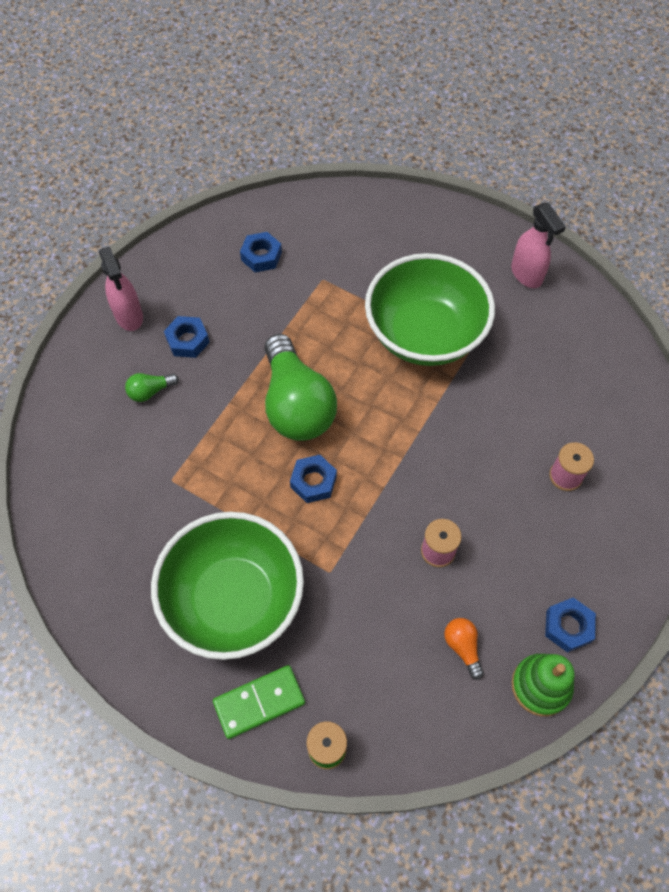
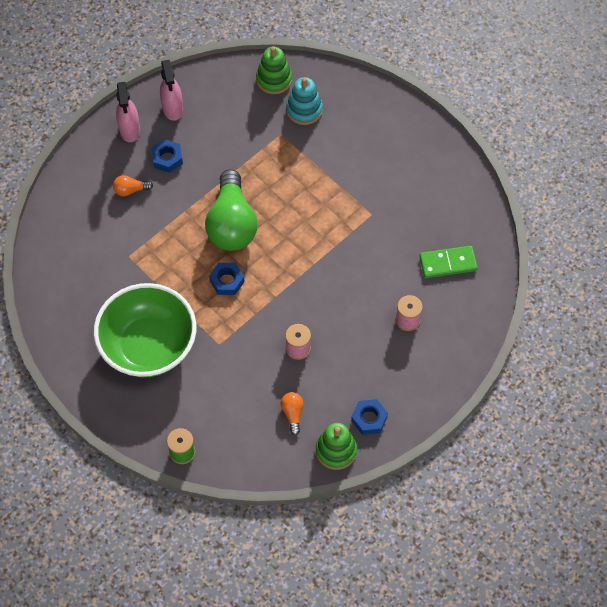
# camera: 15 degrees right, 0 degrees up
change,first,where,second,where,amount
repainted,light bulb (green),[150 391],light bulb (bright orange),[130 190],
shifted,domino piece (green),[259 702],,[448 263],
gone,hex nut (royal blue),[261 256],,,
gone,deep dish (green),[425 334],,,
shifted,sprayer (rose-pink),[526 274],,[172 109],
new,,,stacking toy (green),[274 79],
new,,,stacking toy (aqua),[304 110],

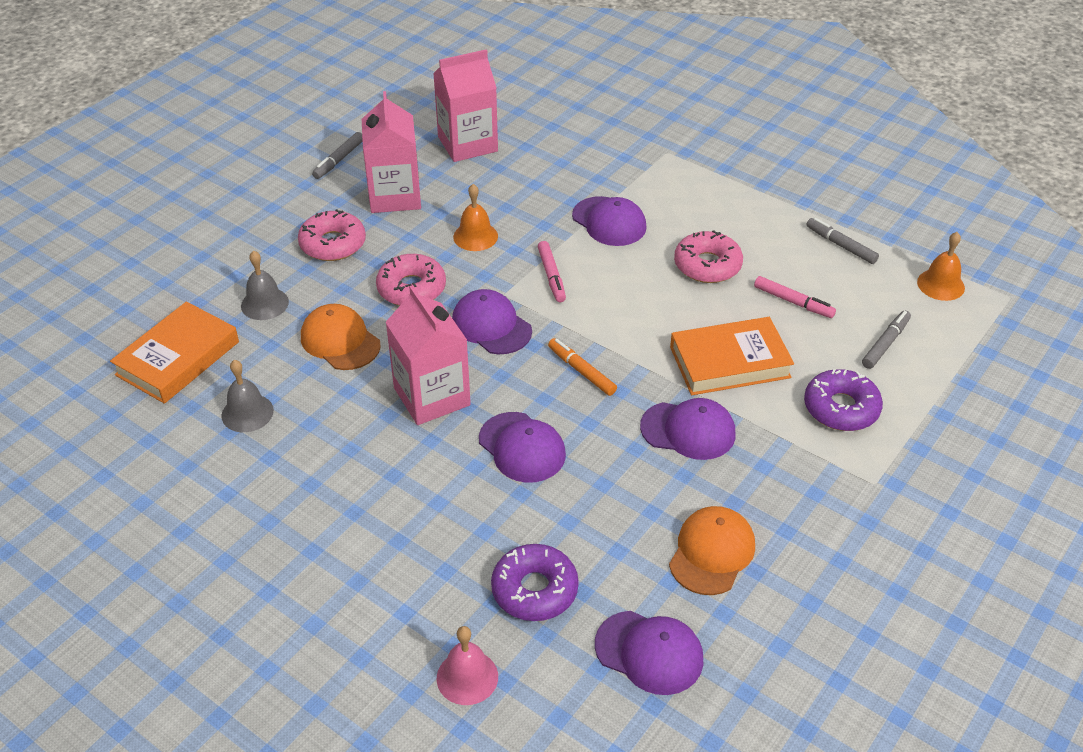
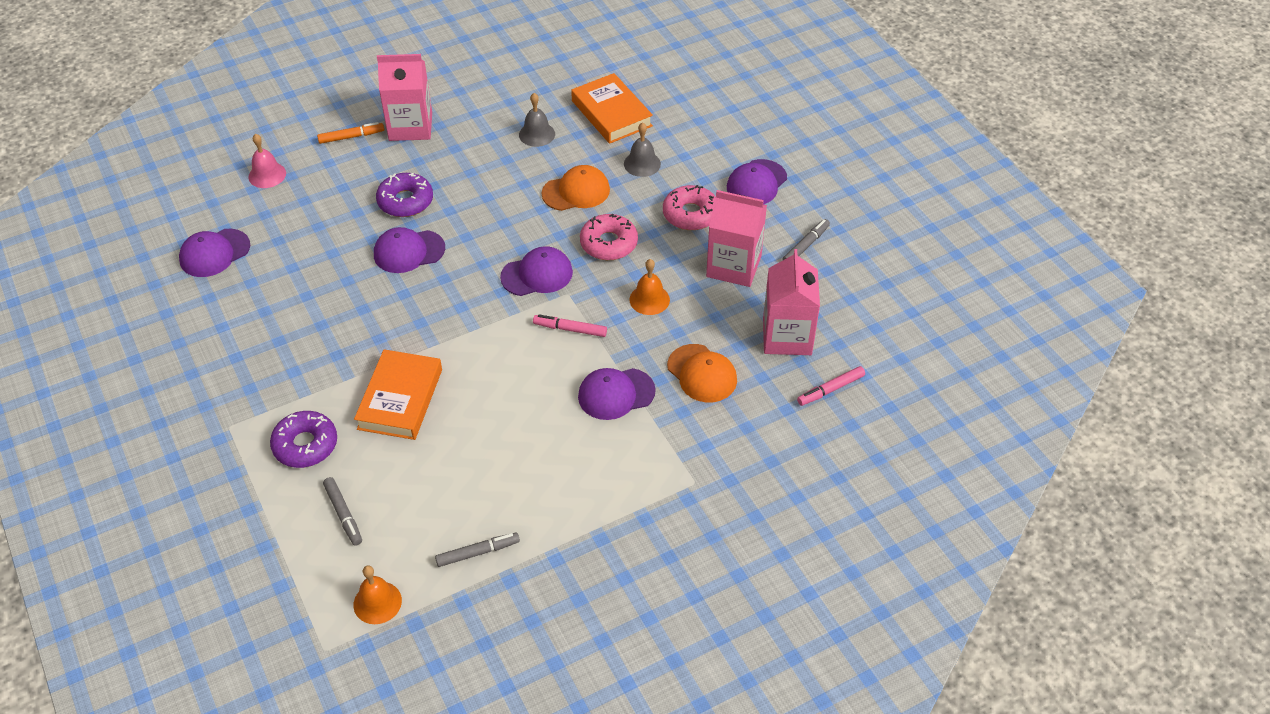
# camera: 115 degrees right, 5 degrees up
change,first,where,second,where,amount
rotated,marker pen (ash-grey),[339 160],,[805 245],75 degrees clockwise
shifted,milk carton (rose-pink),[432 396],,[410 126],
shifted,glazed donut (royal purple),[534 590],,[405 201],
shifted,marker pen (bright orange),[581 371],,[351 137],
shifted,baseball cap (royal purple),[688 430],,[756 183],
shifted,baseball cap (bright orange),[712 553],,[702 373],
gone,glazed donut (rose-pink),[707 265],,,
shifted,marker pen (rose-pink),[793 302],,[830 390],

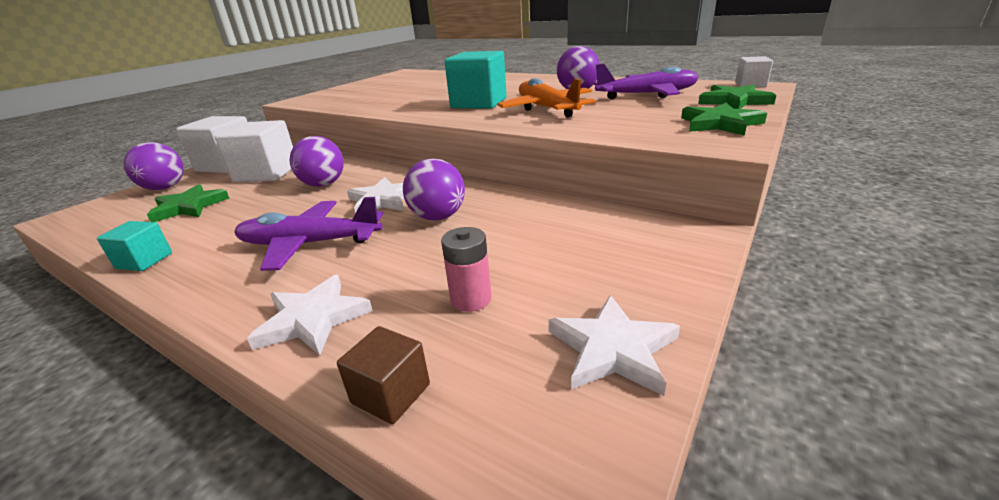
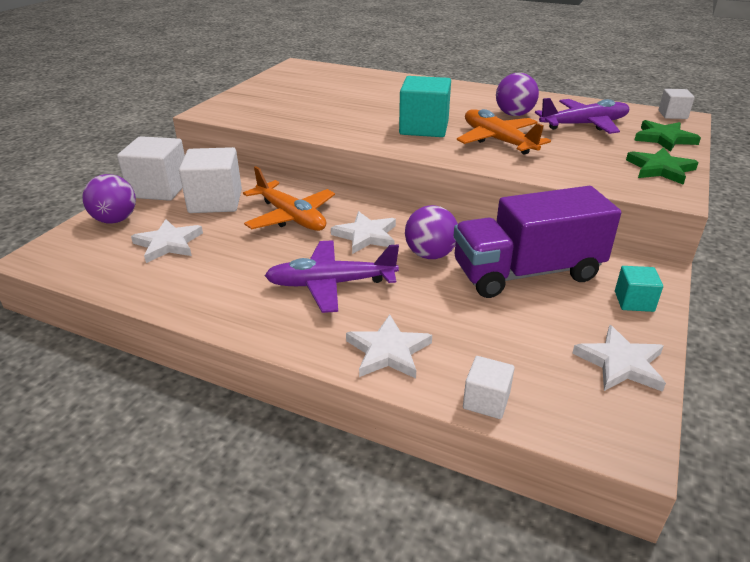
# camera: 10 degrees left, 5 degrees up
change,first,where,second,where,amount
shifted,block (aqua),[144 261],,[634 301],
repainted,star (green),[189 207],star (snow-white),[168 244],
swapped,sphere (royal purple),[323 184],aeroplane (bright orange),[291 217],
repainted,block (dark brown),[391 393],block (snow-white),[486 401],
gone,battery (rose-pink),[471 299],,,
new,,,truck (royal purple),[527 272],

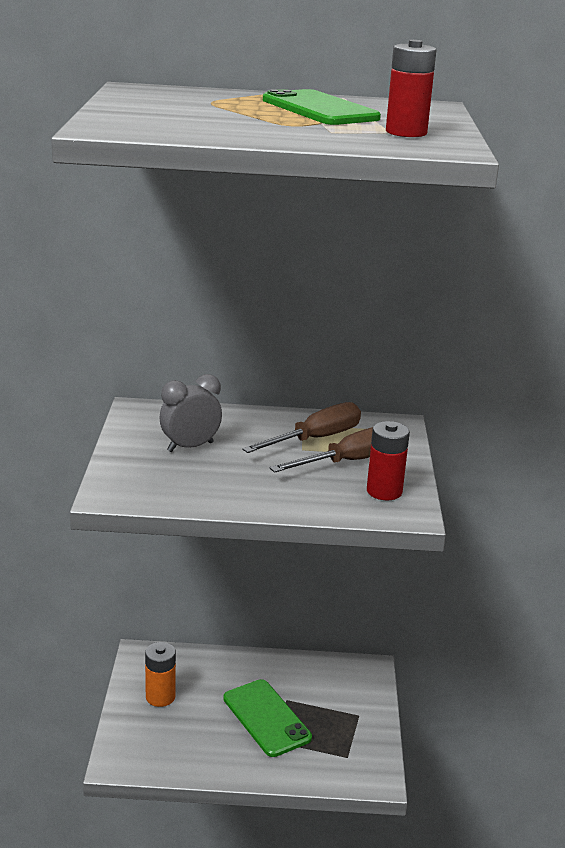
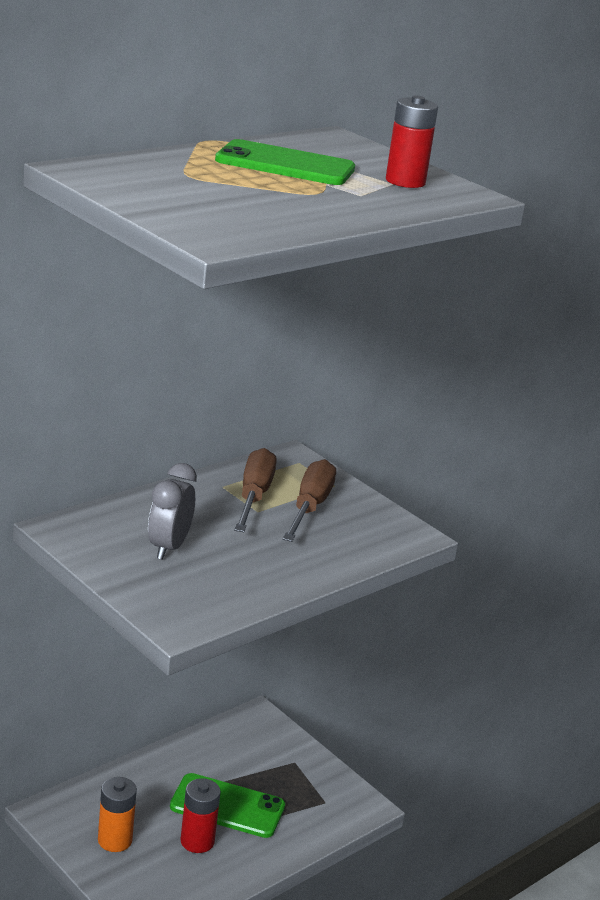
# camera: 45 degrees left, 0 degrees up
change,first,where,second,where,amount
shifted,battery (red),[384 491],,[197 841],

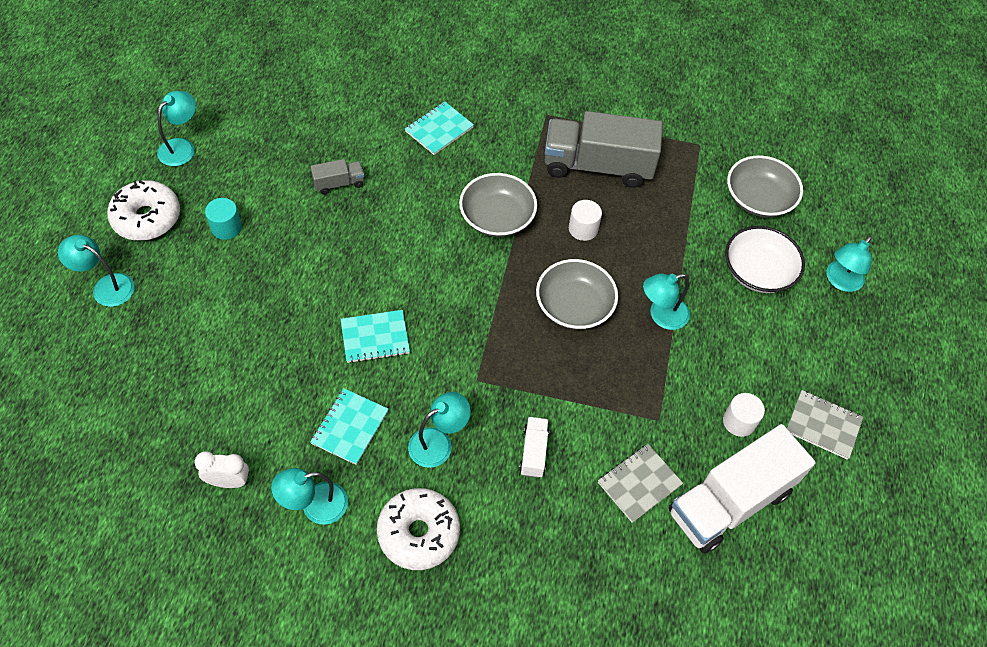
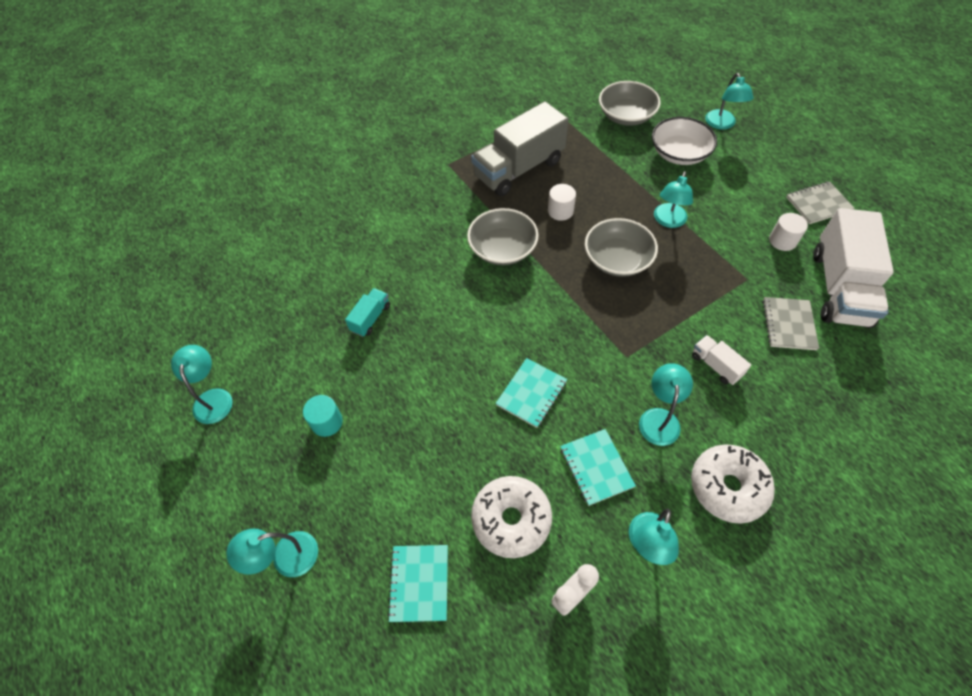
# camera: 40 degrees left, 0 degrees up
change,first,where,second,where,amount
shifted,glazed donut (snow-white),[147 218],,[511 519],
repainted,truck (ash-grey),[339 183],truck (aqua),[370 318],
shifted,exercise book (aqua),[439 129],,[419 583],

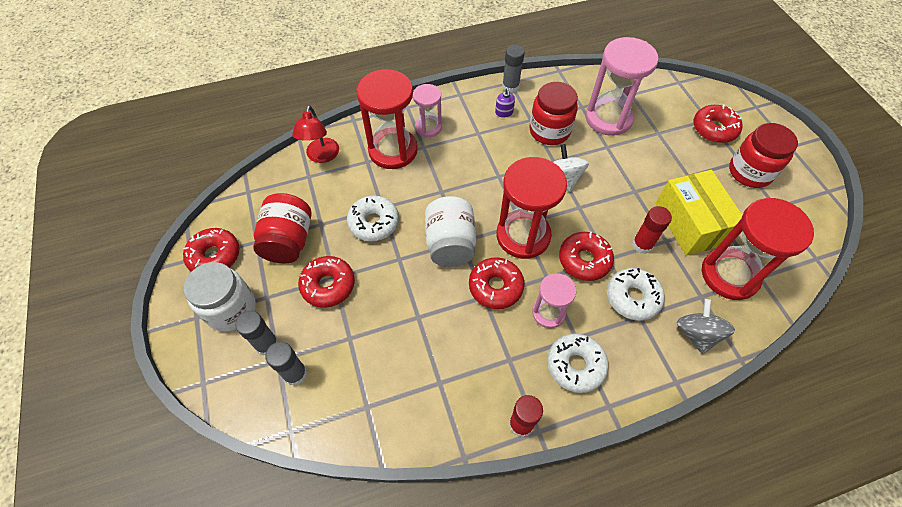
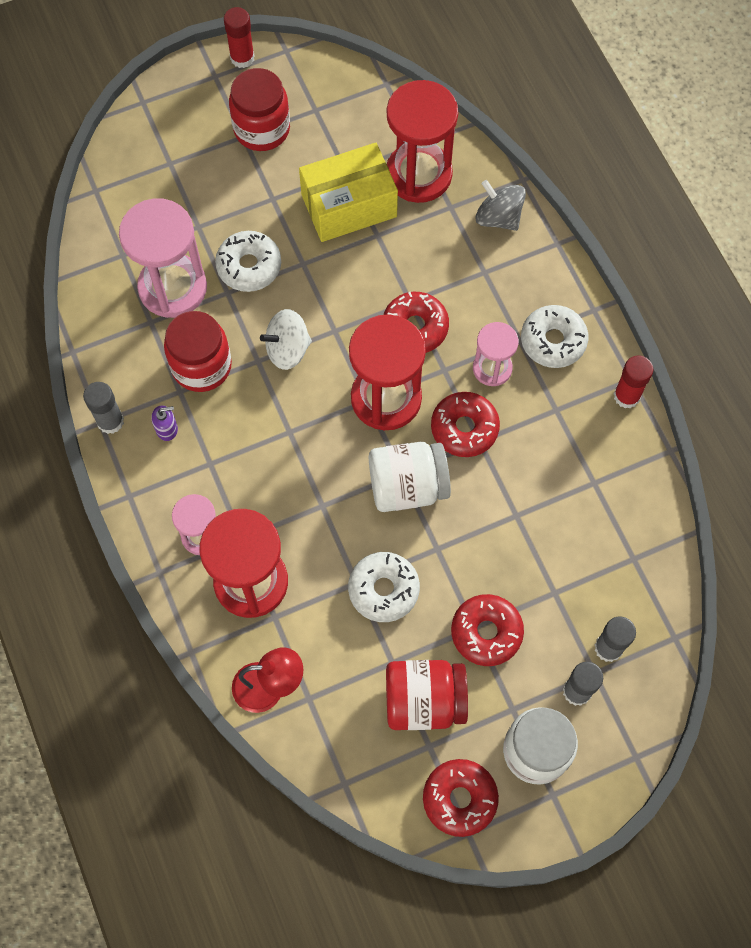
# camera: 95 degrees left, 10 degrees up
change,first,where,second,where,amount
shifted,glazed donut (snow-white),[632 297],,[249 266],
shifted,glue (red),[642 244],,[242 58],
rotated,toy top (ash-grey),[696 334],,[498 217],45 degrees clockwise
gone,glazed donut (red),[714 129],,,

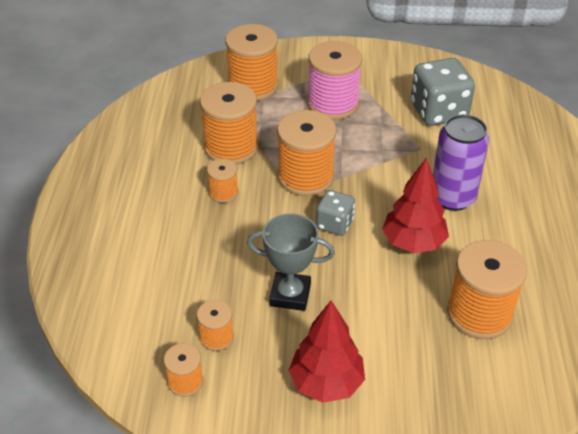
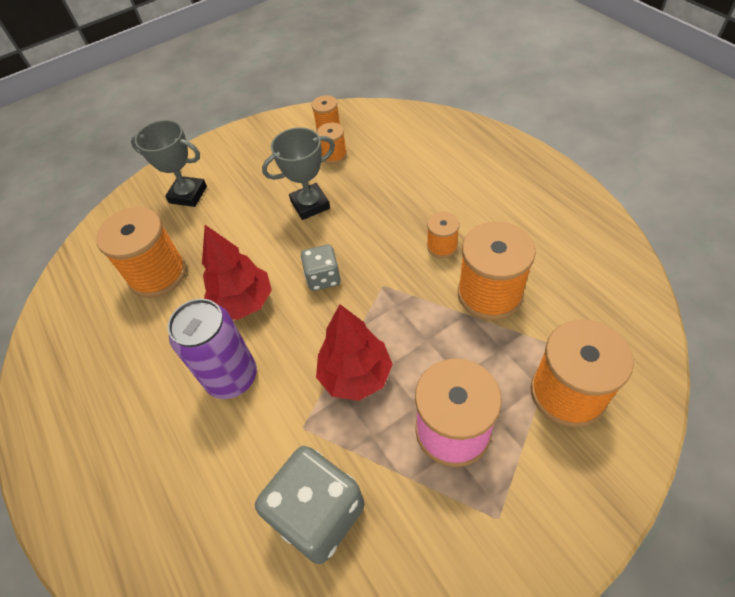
# camera: 150 degrees right, 10 degrees up
change,first,where,second,where,amount
gone,spool (bright orange),[305 177],,,
shifted,toy tree (red),[326 383],,[355 375],
new,,,trophy (ash-grey),[188 195],

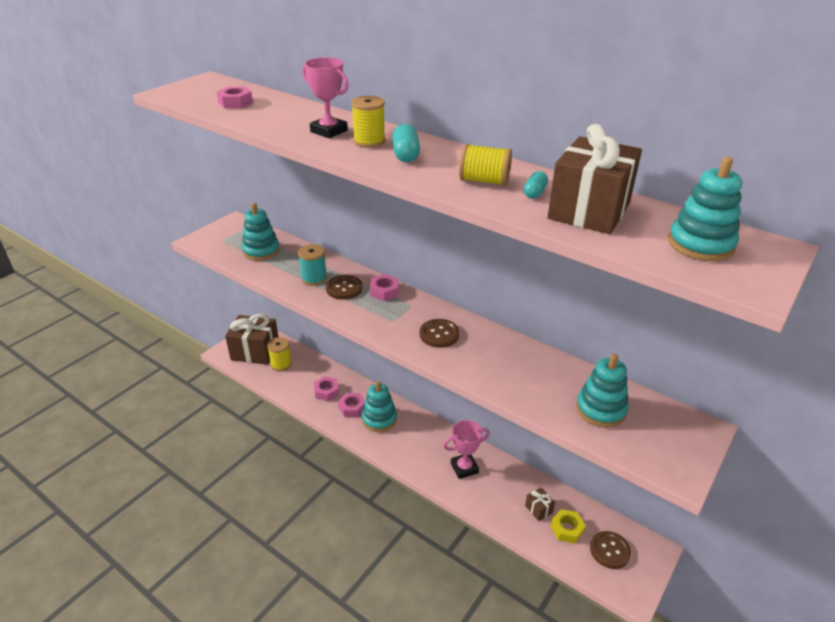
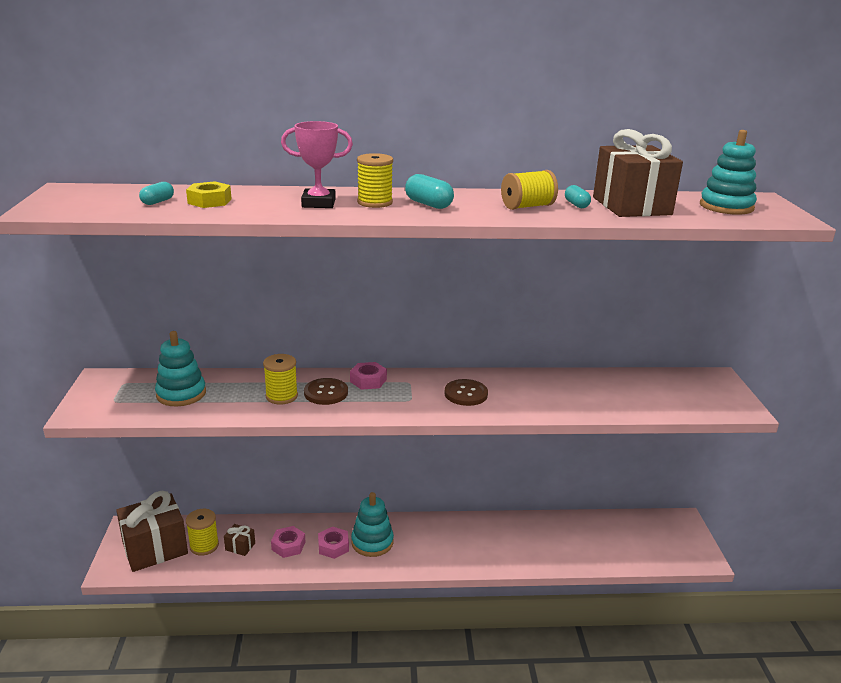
# camera: 40 degrees left, 10 degrees down
change,first,where,second,where,amount
swapped,hex nut (rose-pink),[235 102],capsule (aqua),[158 202],
repainted,spool (aqua),[314 278],spool (yellow),[281 396],
gone,trophy (rose-pink),[464 468],,,
shifted,present (dark brown),[538 509],,[240 546],
shifted,hex nut (yellow),[567 529],,[209 201],
gone,stacking toy (aqua),[601 409],,,
gone,shirt button (dark brown),[610 550],,,

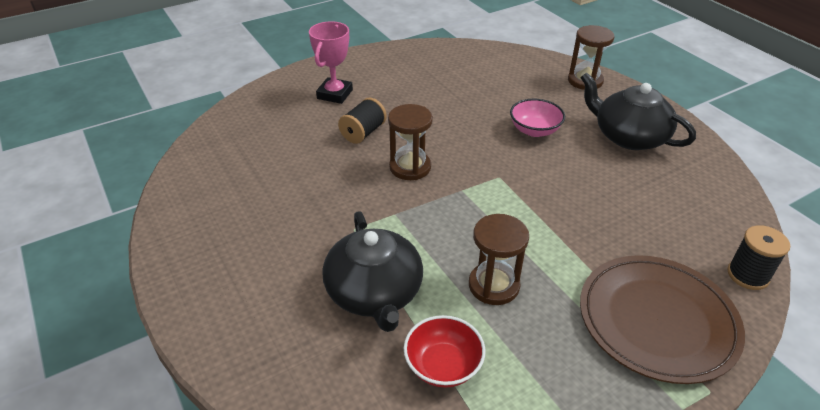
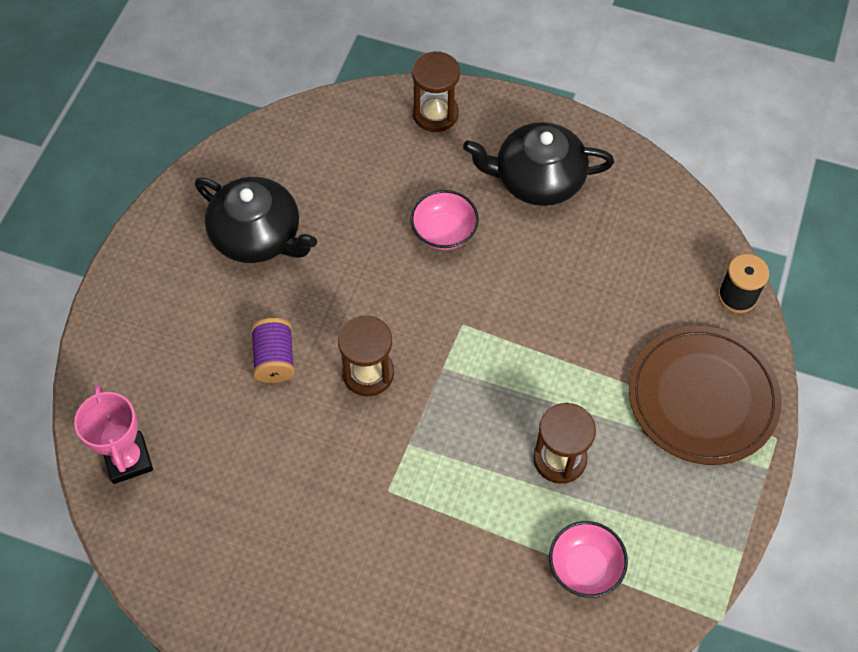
# camera: 40 degrees left, 20 degrees up
change,first,where,second,where,amount
shifted,trophy (rose-pink),[335 94],,[128 459],
shifted,teapot (ebony),[374 293],,[257 235],
repainted,spool (ebony),[363 133],spool (royal purple),[275 359],
repainted,deep dish (red),[443 365],deep dish (rose-pink),[585 567],

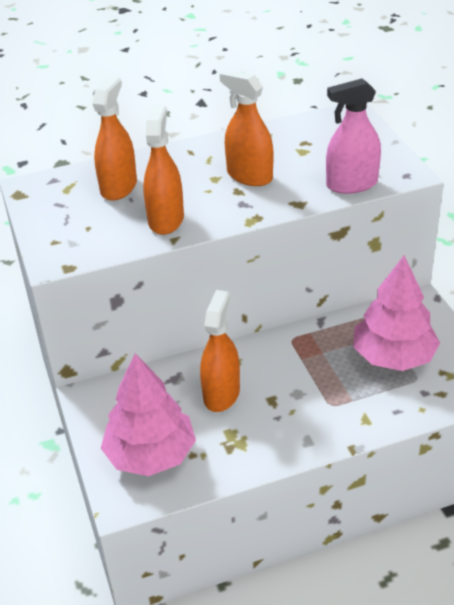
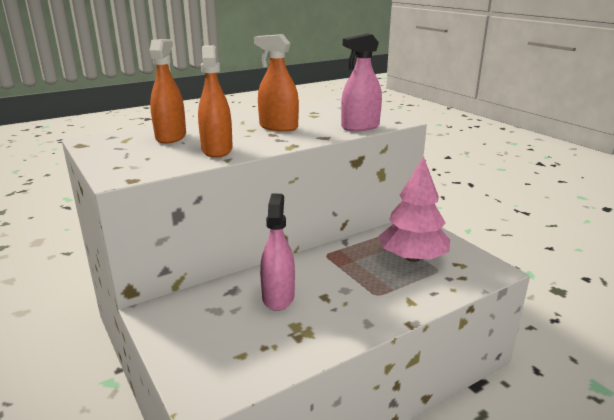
# camera: 15 degrees left, 15 degrees down
change,first,where,second,where,amount
gone,toy tree (rose-pink),[150 455],,,
repainted,sprayer (bright orange),[221 394],sprayer (rose-pink),[278 297],

